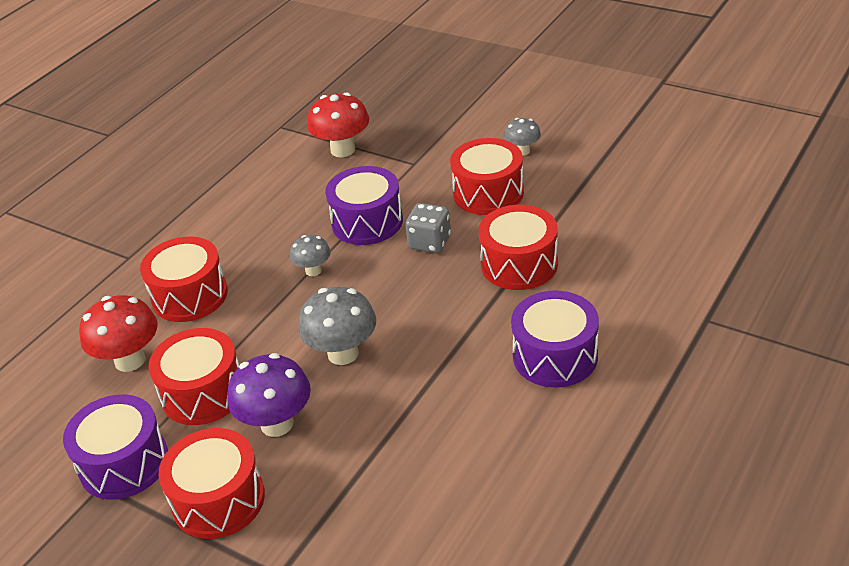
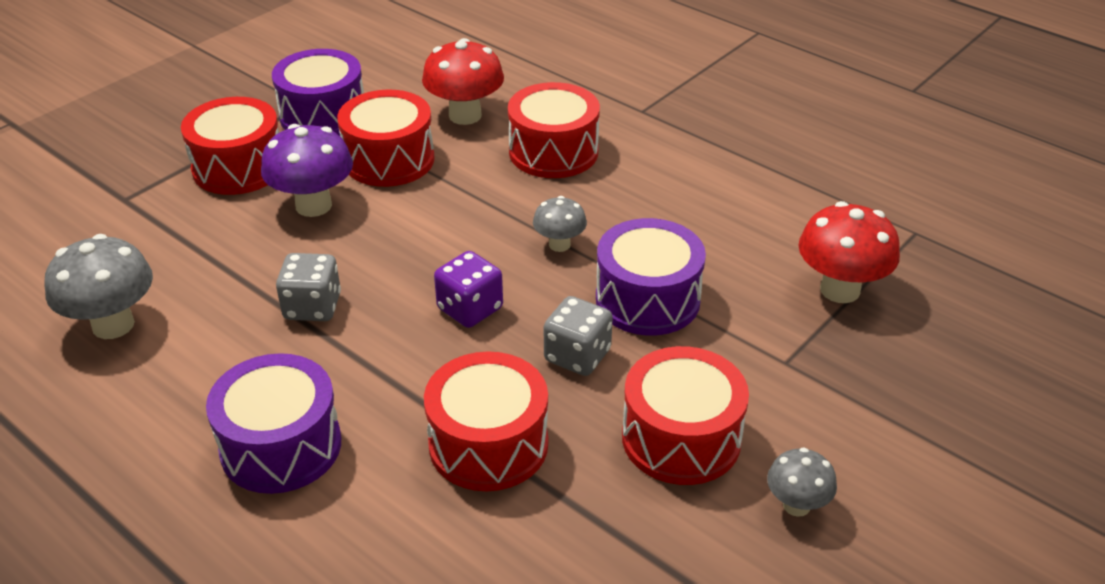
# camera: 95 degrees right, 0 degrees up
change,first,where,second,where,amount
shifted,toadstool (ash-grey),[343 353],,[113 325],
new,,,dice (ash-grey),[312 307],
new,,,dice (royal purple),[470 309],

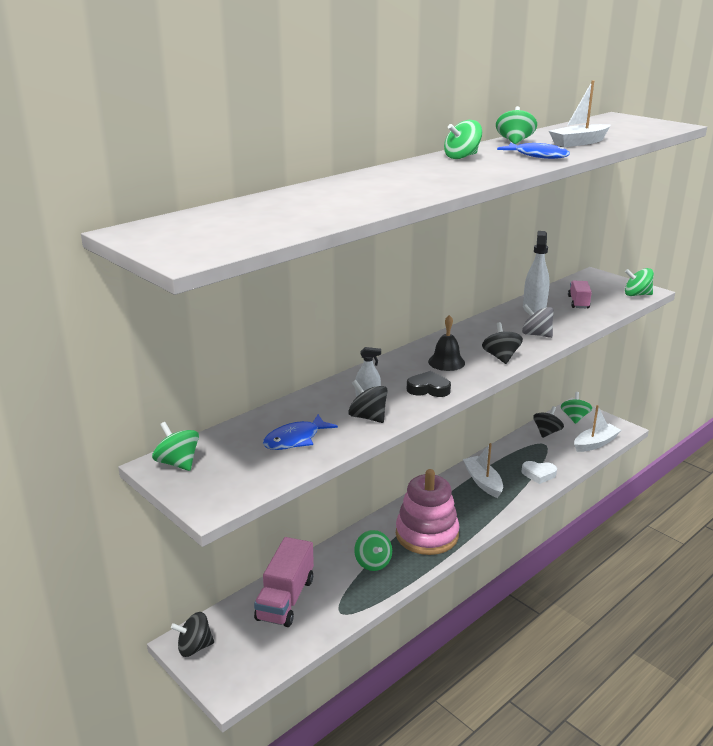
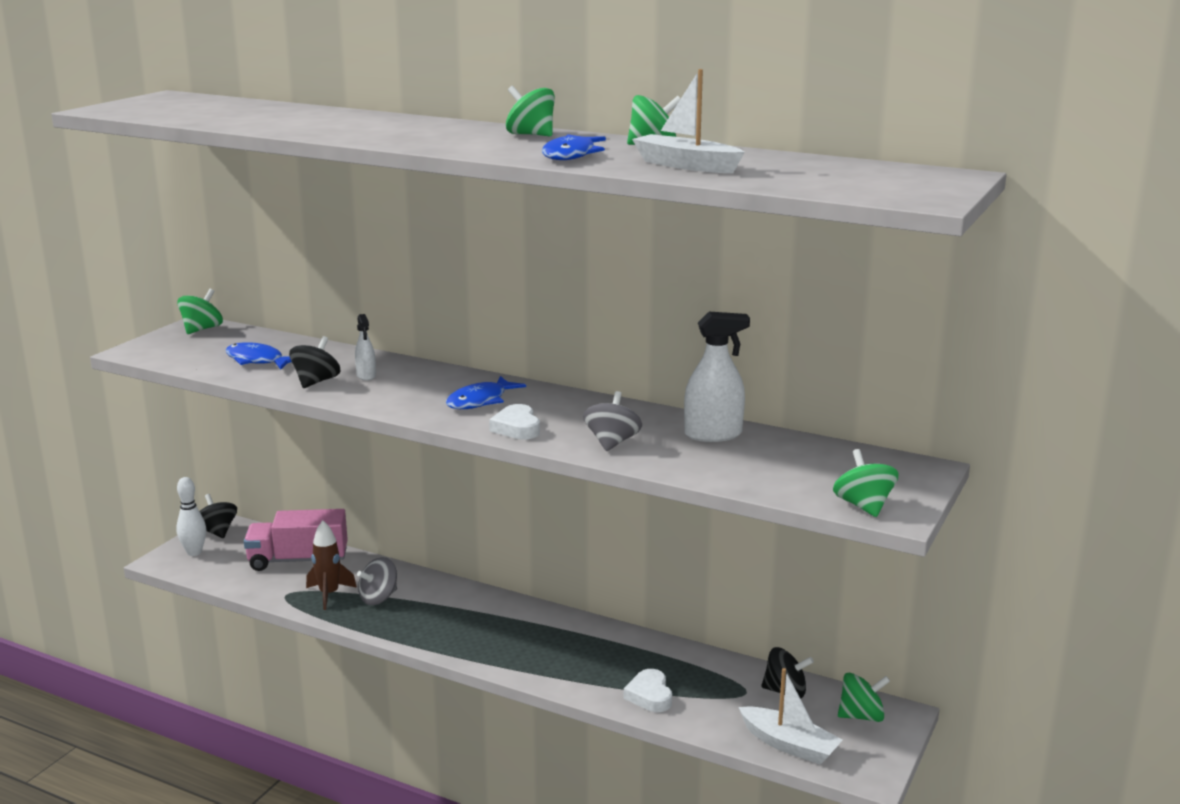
# camera: 70 degrees right, 5 degrees down
change,first,where,second,where,amount
repainted,toy top (green),[373 562],toy top (ash-grey),[378 598],
gone,stacking toy (rose-pink),[427 535],,,
gone,heart shape (ebony),[428 389],,,
swapped,hand bell (ebony),[446 362],toy fish (royal blue),[480 401],
gone,boat (snow-white),[483 482],,,
swapped,toy top (ebony),[501 357],heart shape (snow-white),[517 428],
gone,truck (rose-pink),[578 302],,,
new,,,skittle (snow-white),[194 552],
new,,,rocket (dark brown),[329 594],

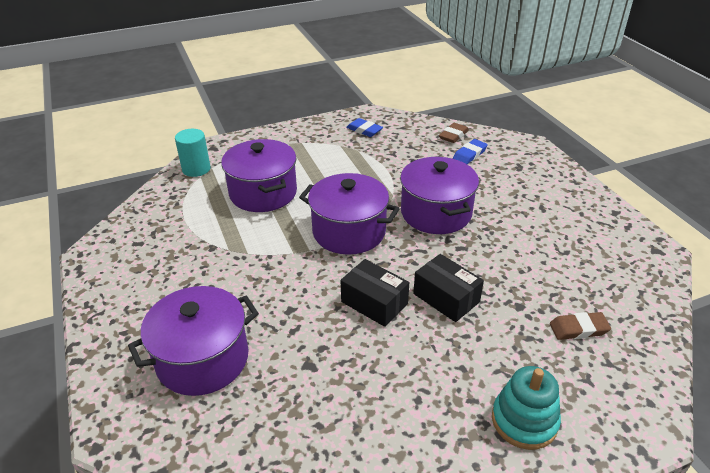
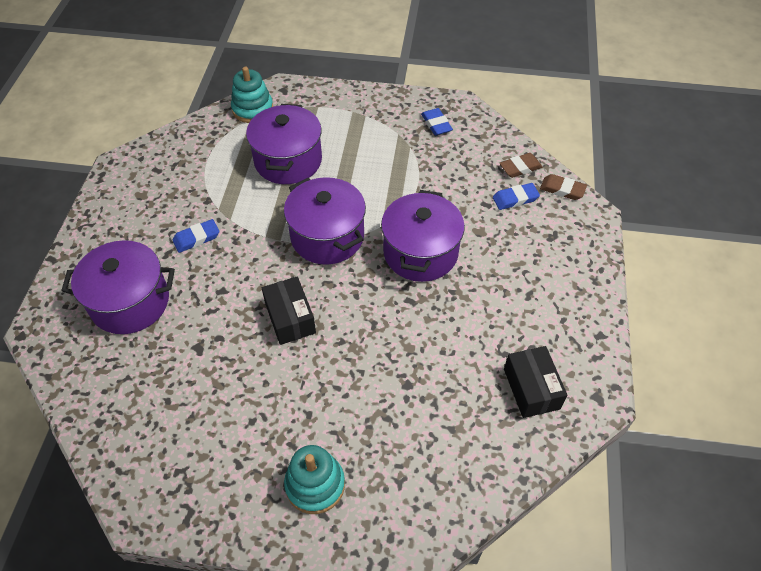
# camera: 30 degrees right, 15 degrees up
change,first,where,second,where,amount
swapped,solid cylinder (aqua),[196 169],stacking toy (aqua),[252 109],
shifted,box (ebony),[446 298],,[531 389],
shifted,gum eraser (dark brown),[578 329],,[562 189],
new,,,gum eraser (royal blue),[196 238],

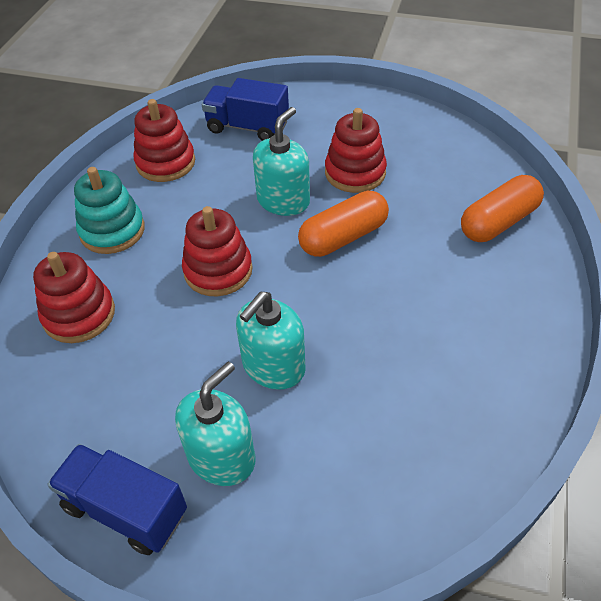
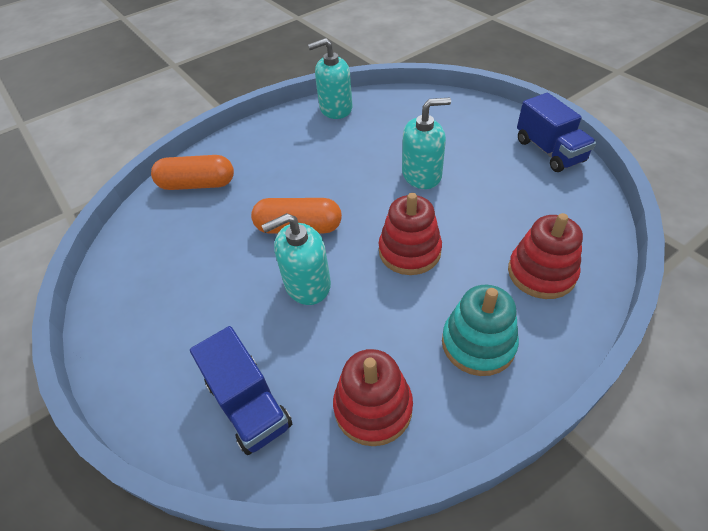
# camera: 140 degrees left, 0 degrees up
change,first,where,second,where,amount
shifted,soap pump (aqua),[221 457],,[335 108],
gone,stacking toy (red),[355 173],,,

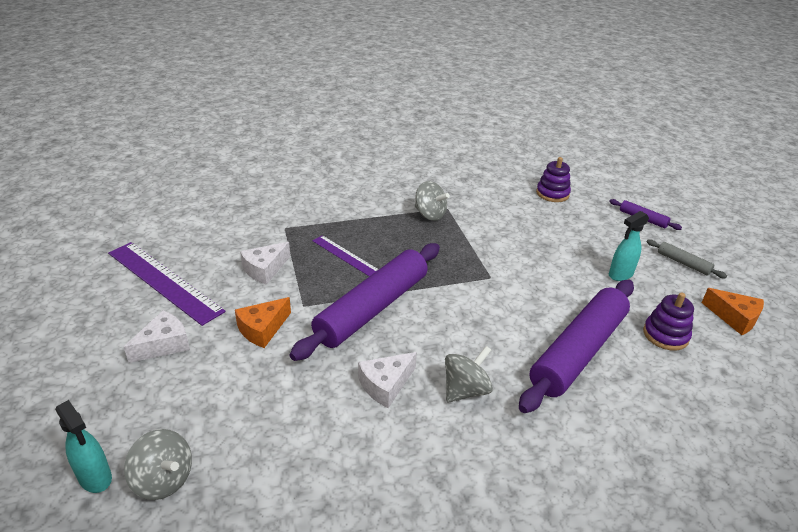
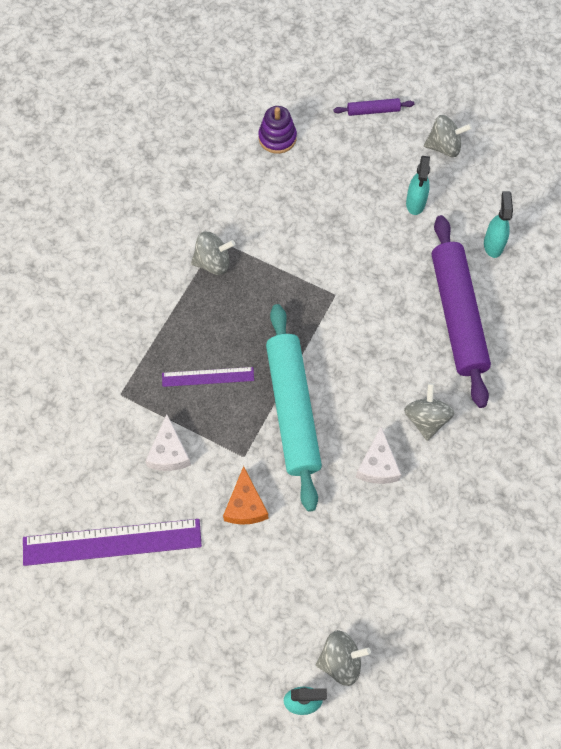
# camera: 45 degrees left, 30 degrees up
change,first,where,second,where,amount
gone,cheese wedge (snow-white),[164 344],,,
repainted,rolling pin (royal purple),[372 308],rolling pin (aqua),[293 410],
swapped,stacking toy (royal purple),[665 335],sprayer (aqua),[493 245],
swapped,rolling pin (ash-grey),[683 263],toy top (ash-grey),[444 147],
gone,cheese wedge (bright orange),[734 318],,,

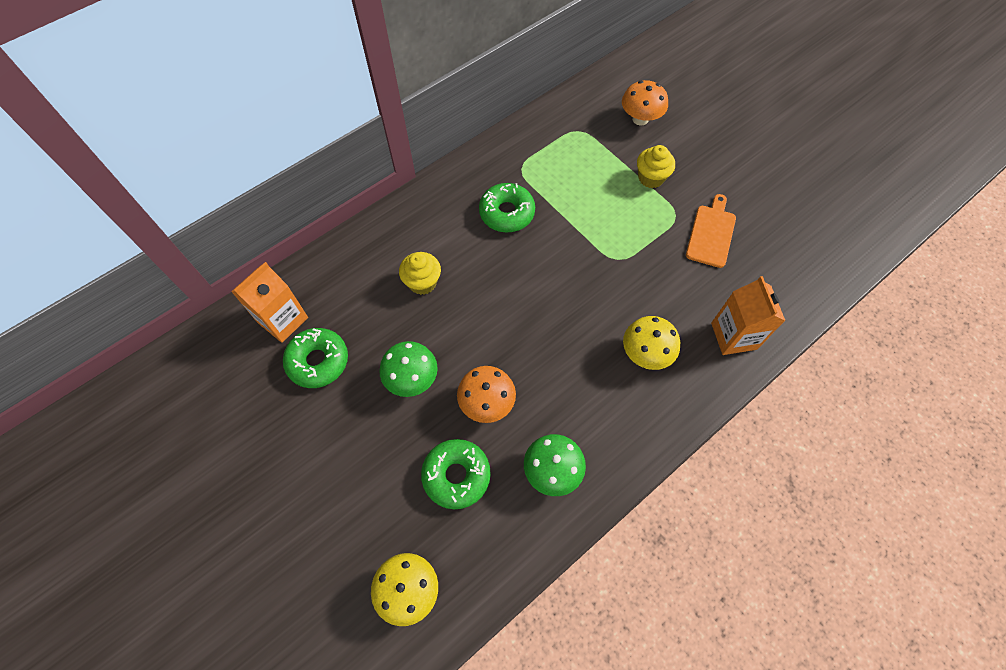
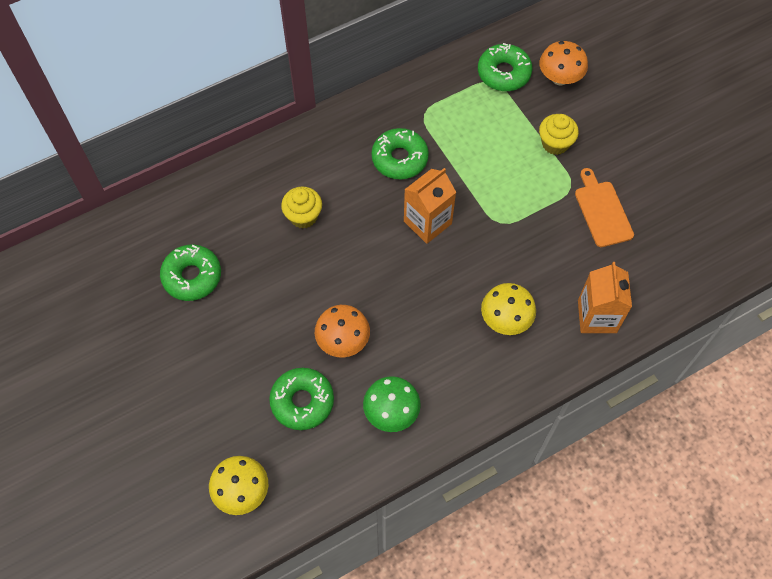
# camera: 10 degrees right, 0 degrees up
change,first,where,second,where,amount
shifted,milk carton (bright orange),[283 320],,[427 222],
gone,toadstool (green),[412 379],,,
rotated,chopping board (bright orange),[711 233],,[602 211],45 degrees counterclockwise
new,,,glazed donut (green),[504 73],

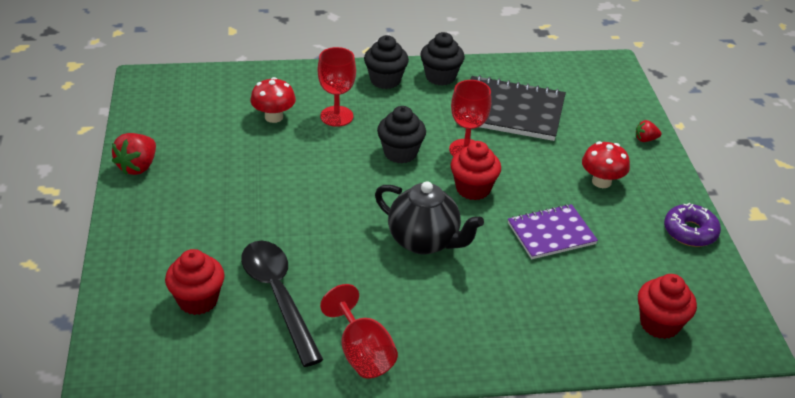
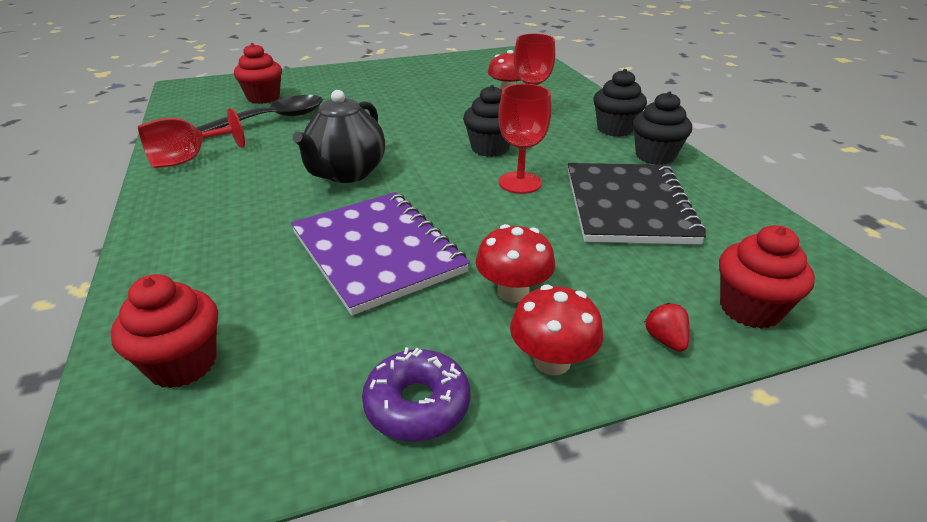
# camera: 80 degrees right, 5 degrees down
change,first,where,second,where,amount
gone,toy strawberry (red),[138 167],,,
shifted,cupcake (red),[473 189],,[749 309],
scaled,exercise book (royal purple),[551 233],,[377 252],x1.55
new,,,toadstool (red),[552 361],

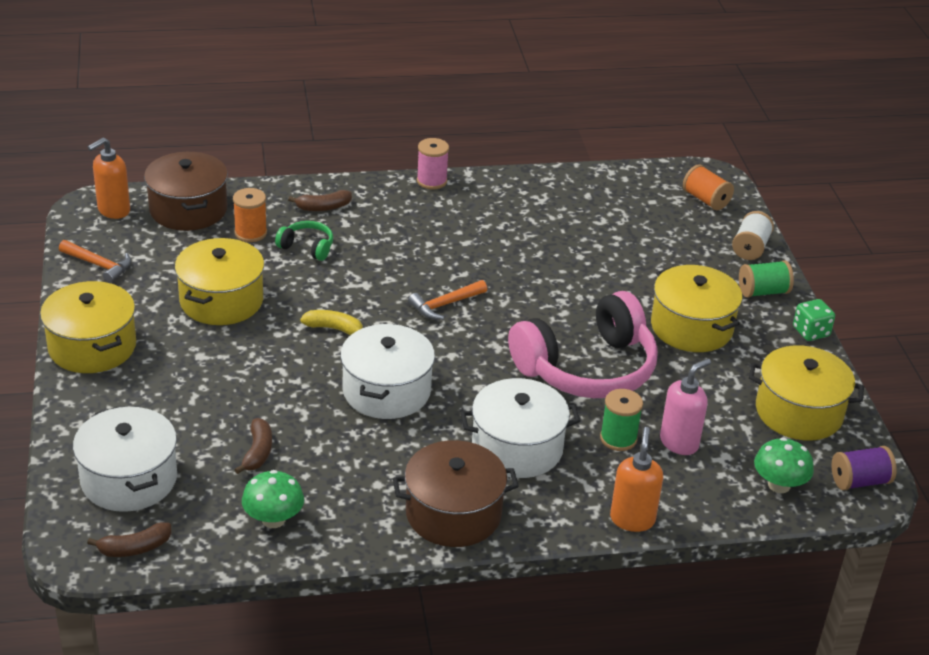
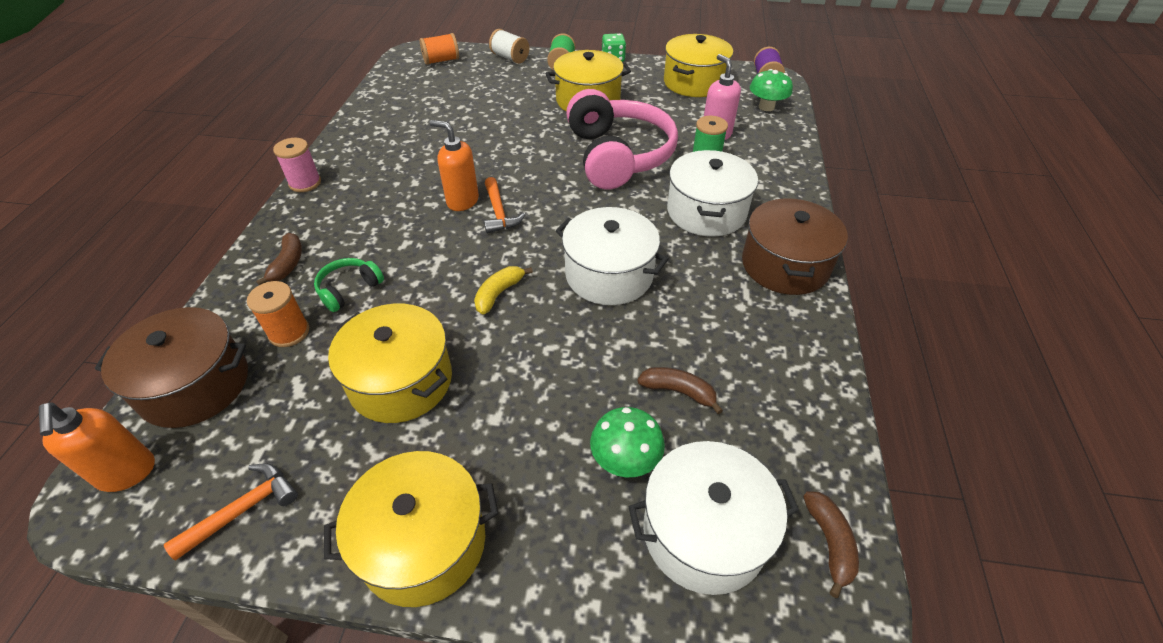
# camera: 70 degrees left, 10 degrees up
change,first,where,second,where,amount
shifted,toadstool (green),[273 519],,[625 459],
shifted,soap pump (bright orange),[632 519],,[462 201],

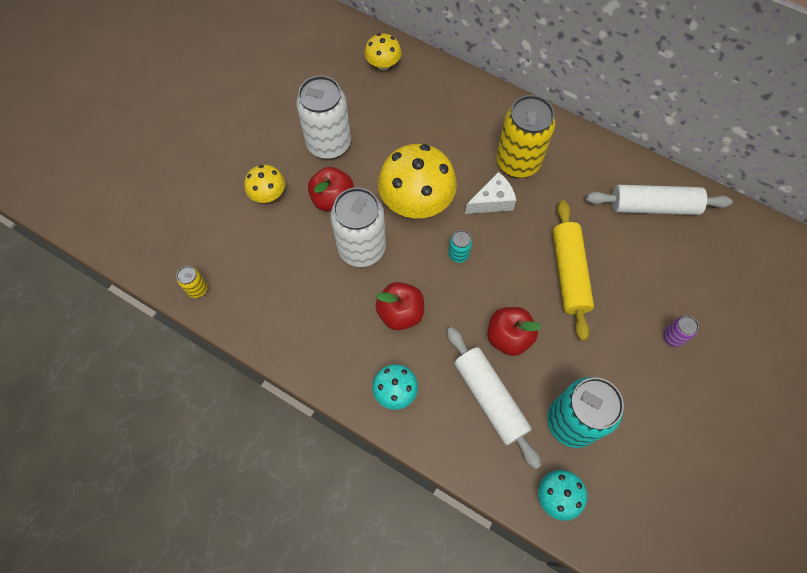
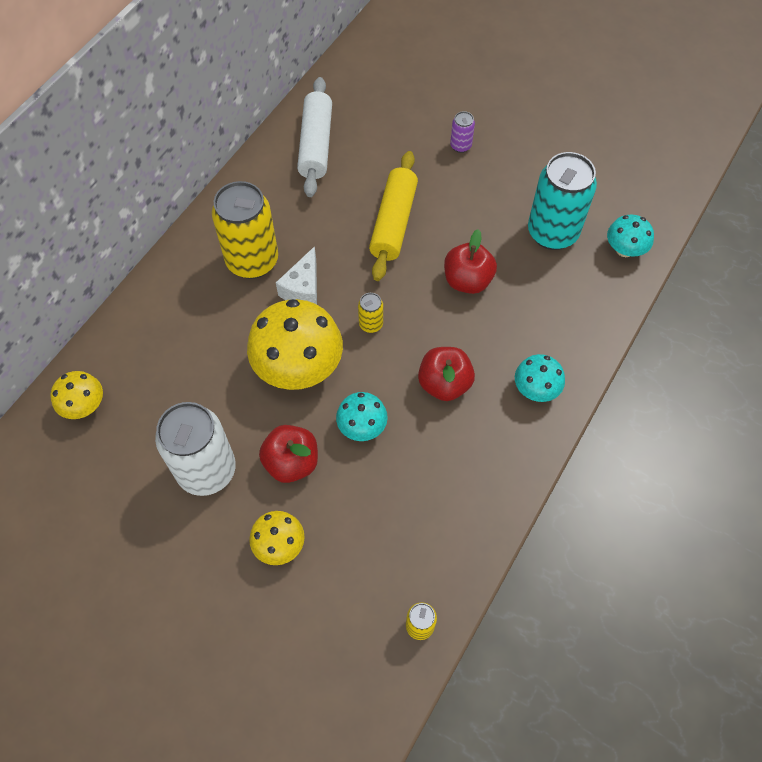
# camera: 90 degrees left, 5 degrees down
change,first,where,second,where,amount
swapped,soda can (snow-white),[362 248],toadstool (aqua),[362 426],
gone,rolling pin (snow-white),[490 398],,,
repainted,soda can (aqua),[458 254],soda can (yellow),[371 324],
rotated,cheese wedge (snow-white),[492 201],,[303 288],135 degrees counterclockwise
rotated,rolling pin (yellow),[569 273],,[393 223],75 degrees counterclockwise

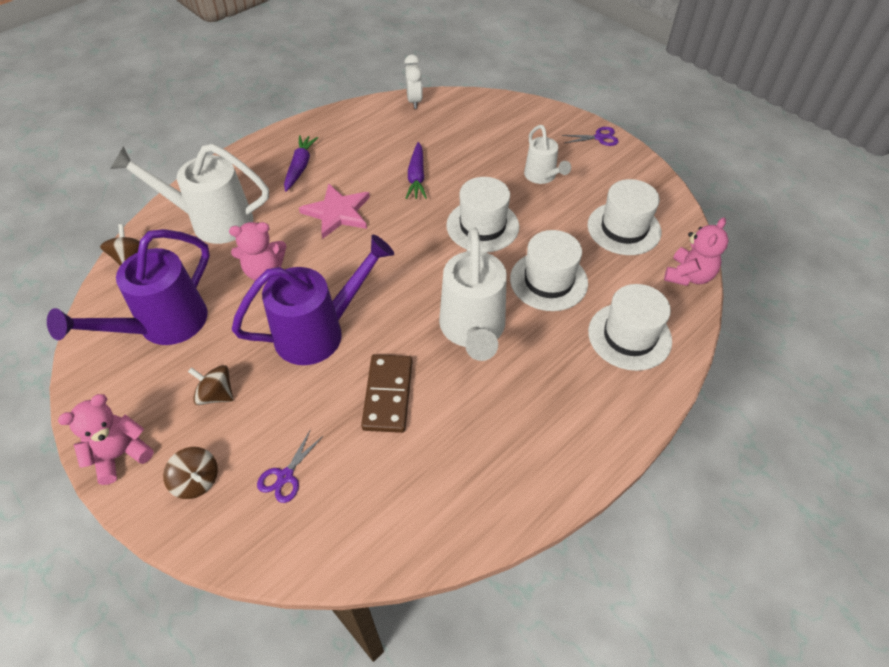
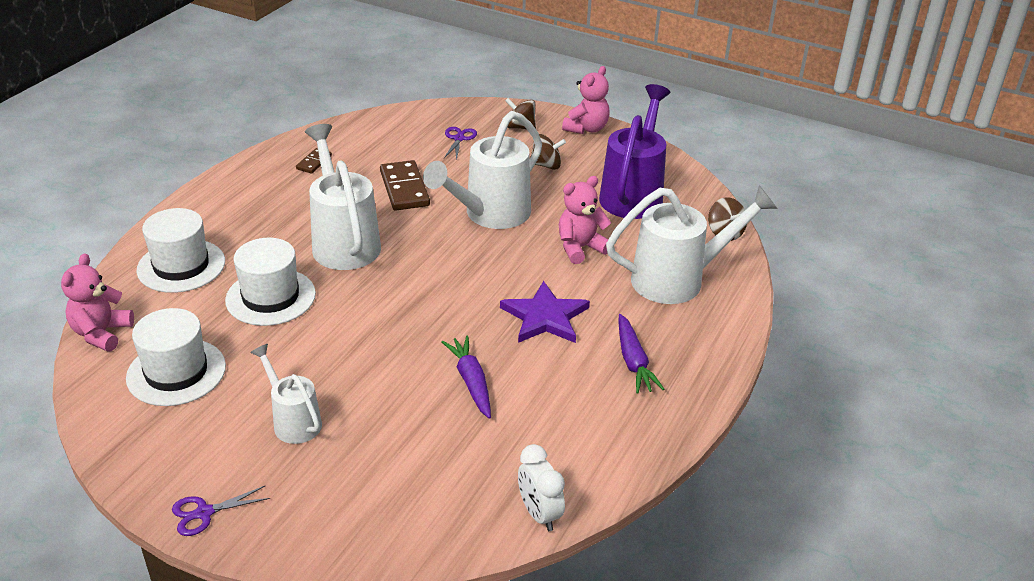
# camera: 160 degrees right, 15 degrees down
change,first,where,second,where,amount
repainted,watering pot (royal purple),[318 332],watering pot (snow-white),[491 214],
repainted,star (rose-pink),[337 213],star (royal purple),[545 317],
gone,top hat (snow-white),[482 226],,,
new,,,domino piece (dark brown),[314 162],

